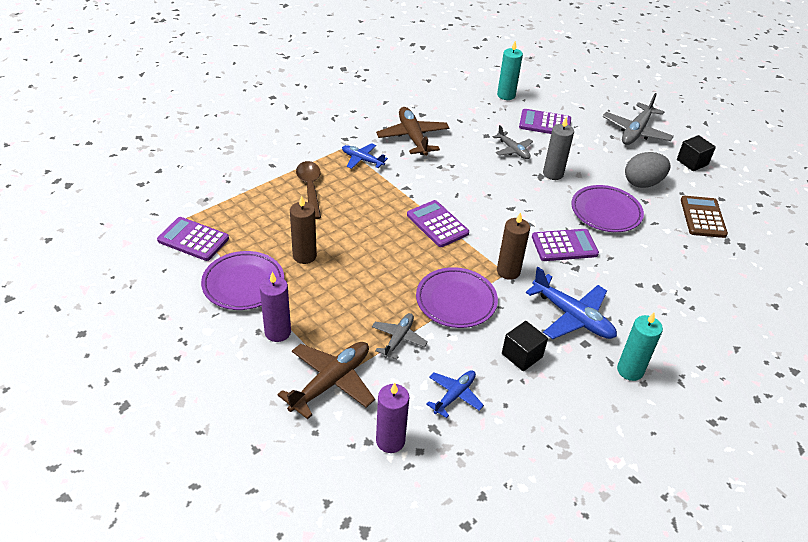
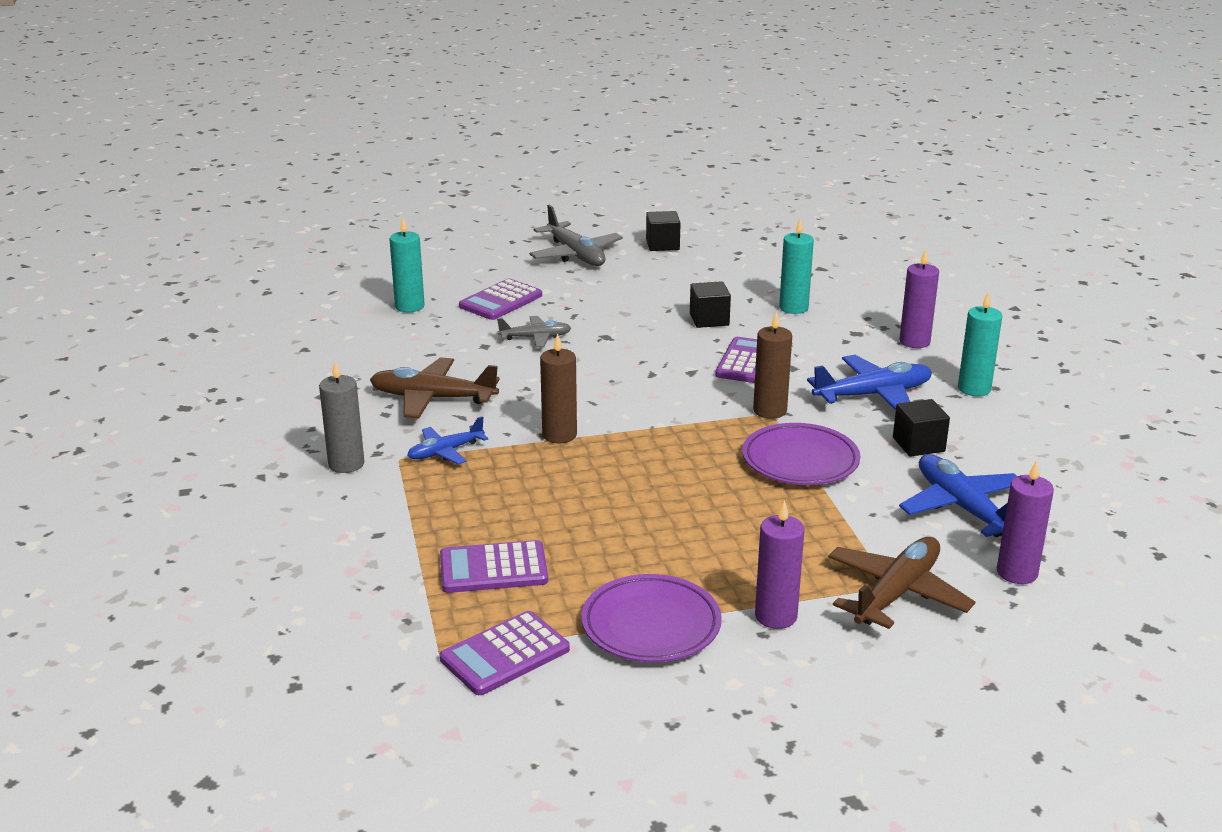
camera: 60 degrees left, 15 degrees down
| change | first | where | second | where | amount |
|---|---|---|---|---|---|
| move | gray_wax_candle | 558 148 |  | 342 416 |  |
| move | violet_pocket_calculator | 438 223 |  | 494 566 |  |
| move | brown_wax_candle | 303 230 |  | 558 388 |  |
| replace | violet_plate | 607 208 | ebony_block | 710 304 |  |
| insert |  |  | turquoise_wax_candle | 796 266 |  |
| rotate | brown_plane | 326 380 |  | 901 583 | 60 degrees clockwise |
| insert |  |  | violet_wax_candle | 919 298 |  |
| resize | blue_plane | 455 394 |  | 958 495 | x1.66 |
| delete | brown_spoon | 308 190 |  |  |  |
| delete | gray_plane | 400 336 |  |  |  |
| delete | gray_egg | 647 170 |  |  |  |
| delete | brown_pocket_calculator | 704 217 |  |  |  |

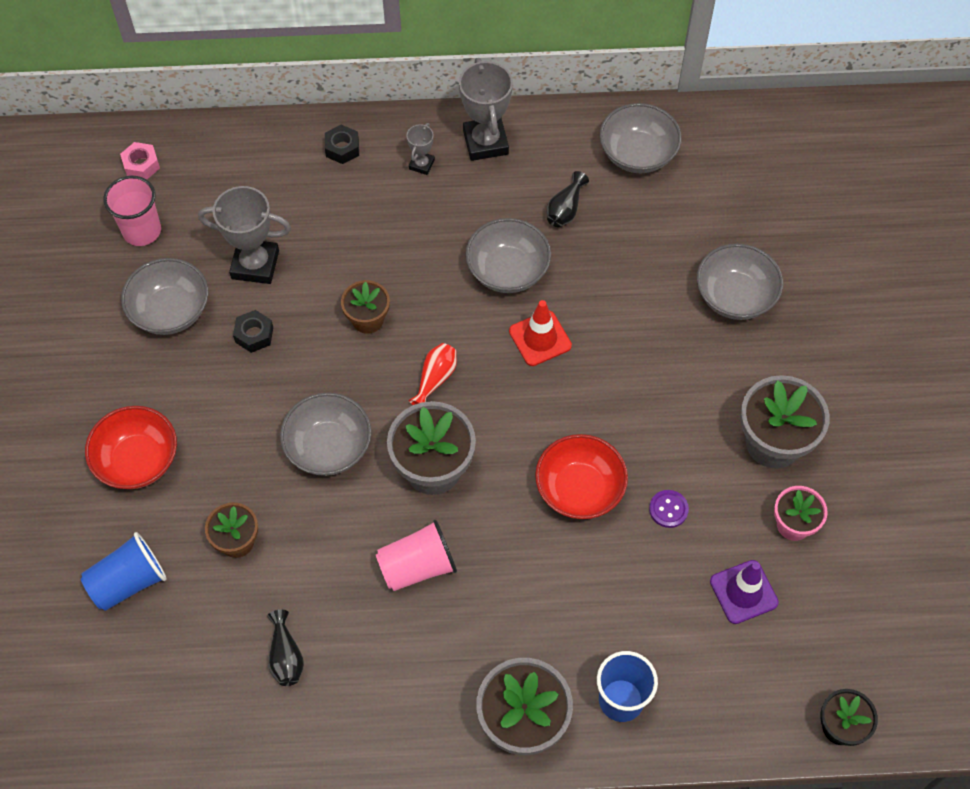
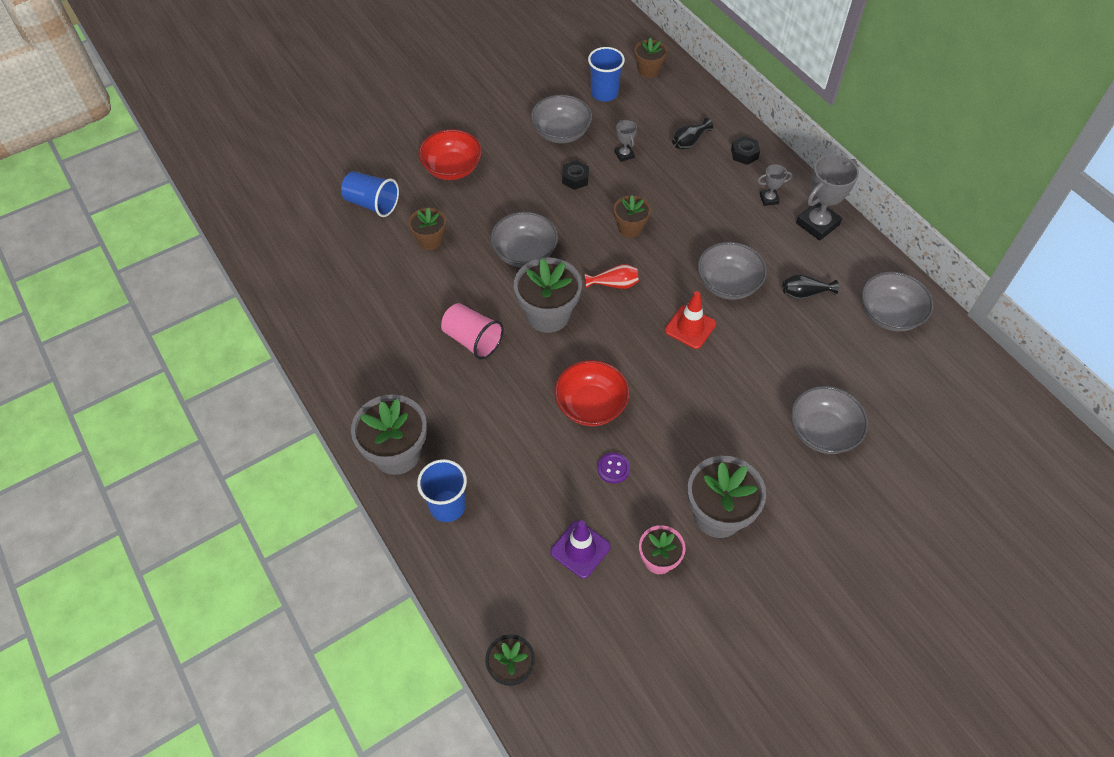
camera: 60 degrees right, 5 degrees down
| change | first | where | second | where | amount |
|---|---|---|---|---|---|
| recolor | rose-pink_cup | 132 211 | blue_cup | 606 74 |  |
| resize | gray_trophy | 244 235 |  | 626 141 | x0.51 |
| replace | rose-pink_hexagon_nut | 140 160 | brown_plant_pot | 650 57 |  |
| move | ebony_tall_vase | 285 648 |  | 692 133 |  |

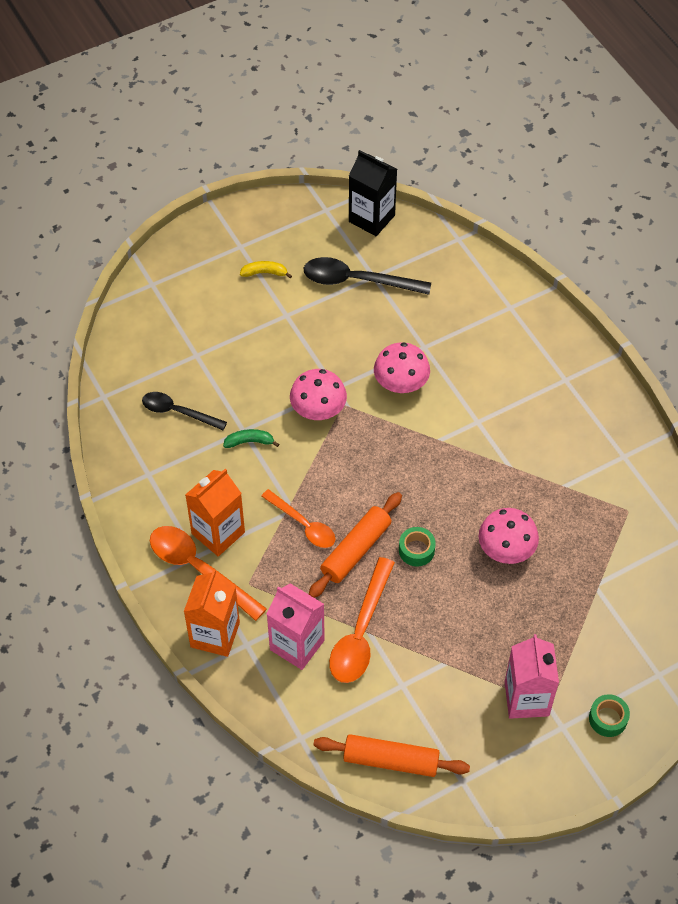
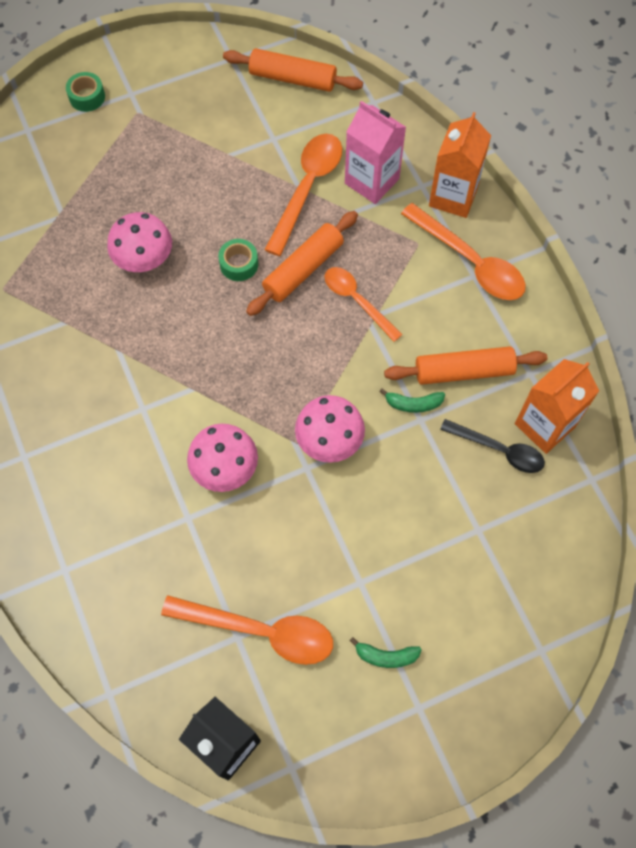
camera: 175 degrees left, 10 degrees up
| change | first | where | second | where | amount |
|---|---|---|---|---|---|
| recolor | ebony_spoon | 367 276 | orange-coloured_spoon | 247 630 |  |
| recolor | yellow_banana | 266 269 | leaf-green_banana | 385 652 |  |
| insert |  |  | orange-coloured_dough_roller | 466 365 |  |
| move | orange-coloured_carton | 215 512 |  | 557 406 |  |
| delete | rose-pink_carton | 532 676 |  |  |  |

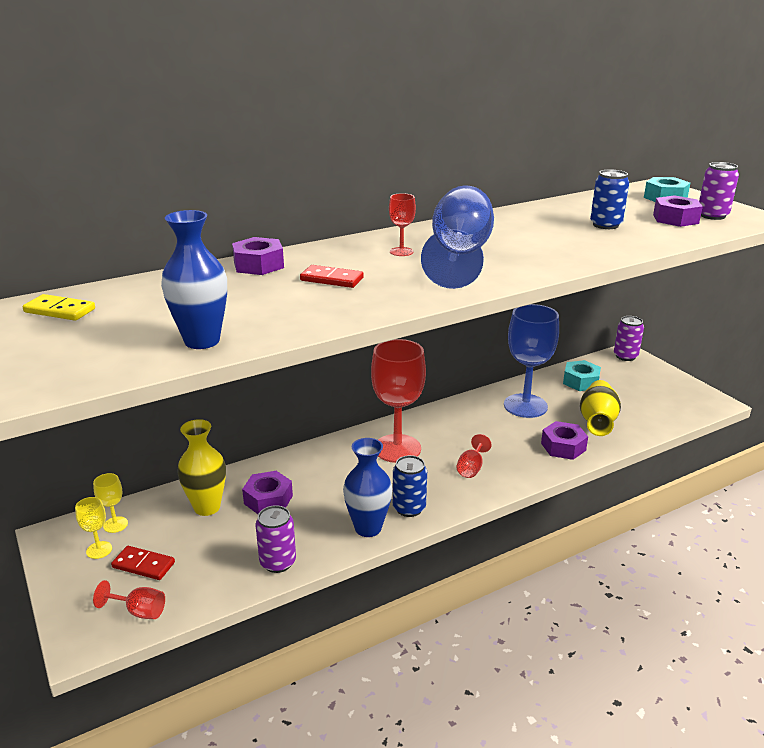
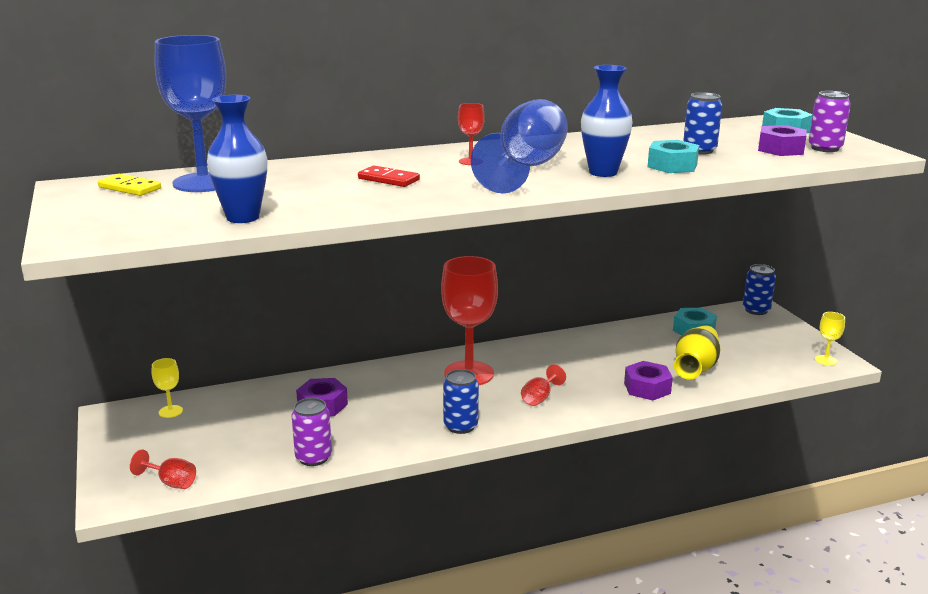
camera: 10 degrees right, 5 degrees down
| change | first | where | second | where | amount |
|---|---|---|---|---|---|
| move | blue_wine_glass | 531 361 |  | 190 113 |  |
| move | blue_tall_vase | 367 487 |  | 607 121 |  |
| insert |  |  | turquoise_hexagon_nut | 673 156 |  |
| recolor | violet_tin | 629 338 | blue_tin | 759 289 |  |
| move | yellow_wine_glass | 93 528 |  | 830 339 |  |
| delete | scarlet_domino | 143 563 |  |  |  |
| delete | yellow_tall_vase | 201 467 |  |  |  |
| delete | violet_hexagon_nut | 258 256 |  |  |  |

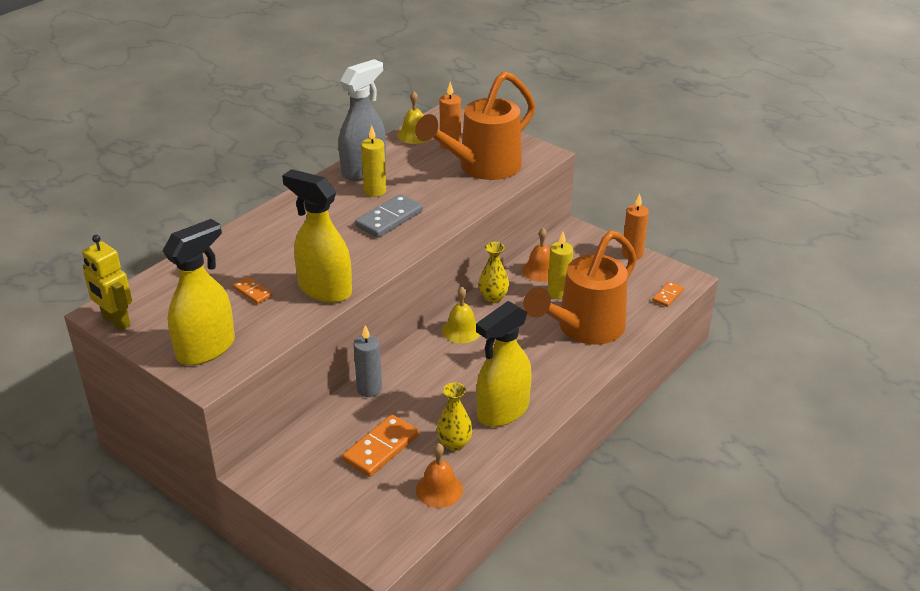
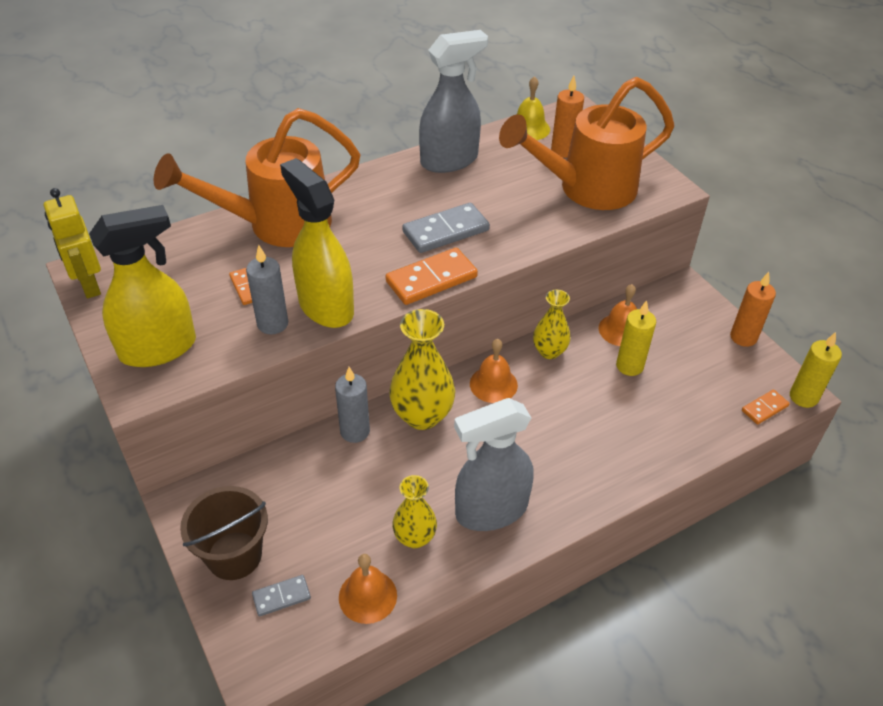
camera: 20 degrees right, 10 degrees up
| change | first | where | second | where | amount |
|---|---|---|---|---|---|
| move | orange-coloured_watering_can | 580 287 |  | 257 177 |  |
| insert |  |  | brown_sand_bucket | 224 533 |  |
| insert |  |  | gray_wax_candle | 267 289 |  |
| insert |  |  | gray_domino | 281 595 |  |
| move | orange-coloured_domino | 380 446 |  | 432 276 |  |
| insert |  |  | yellow_tall_vase | 422 369 |  |
| recolor | yellow_spray_cleaner | 504 364 | gray_spray_cleaner | 494 464 |  |
| recolor | yellow_school_bell | 461 314 | orange-coloured_school_bell | 494 371 |  |
| move | yellow_wax_candle | 373 161 |  | 816 370 |  |

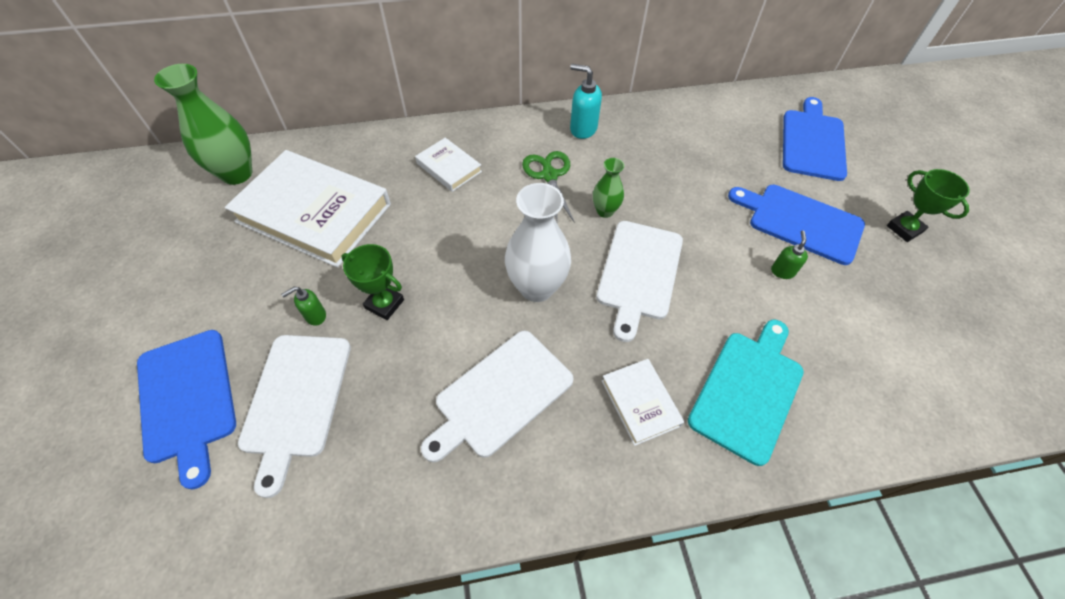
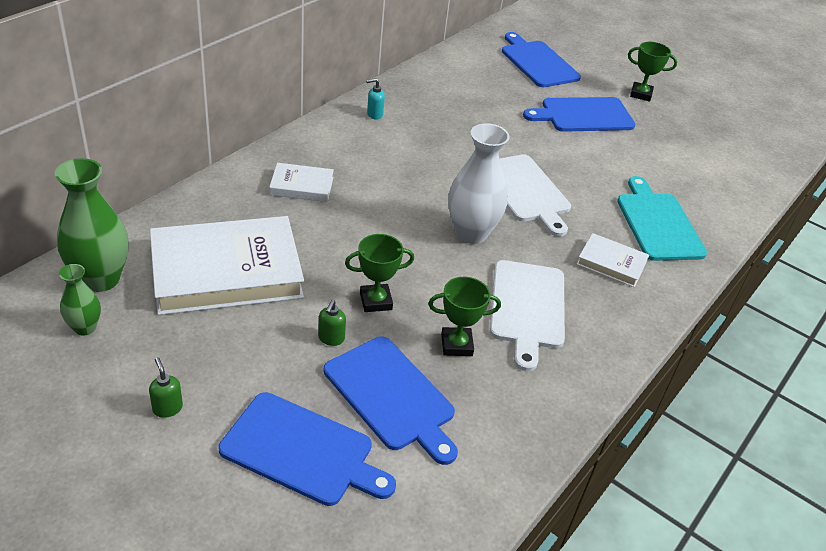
camera: 45 degrees left, 15 degrees down
| change | first | where | second | where | amount |
|---|---|---|---|---|---|
| move | leaf-green_tall_vase | 608 188 |  | 80 300 |  |
| move | leaf-green_pump_bottle | 789 254 |  | 166 387 |  |
| recolor | snow-white_cutting_board | 294 416 | blue_cutting_board | 391 400 |  |
| resize | turquoise_pump_bottle | 586 101 |  | 375 99 | x0.61 |
| insert |  |  | leaf-green_trophy | 464 316 |  |
| delete | leaf-green_pair_of_scissors | 548 187 |  |  |  |

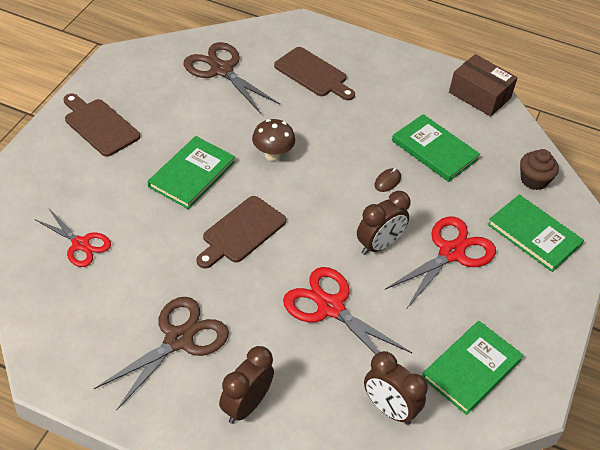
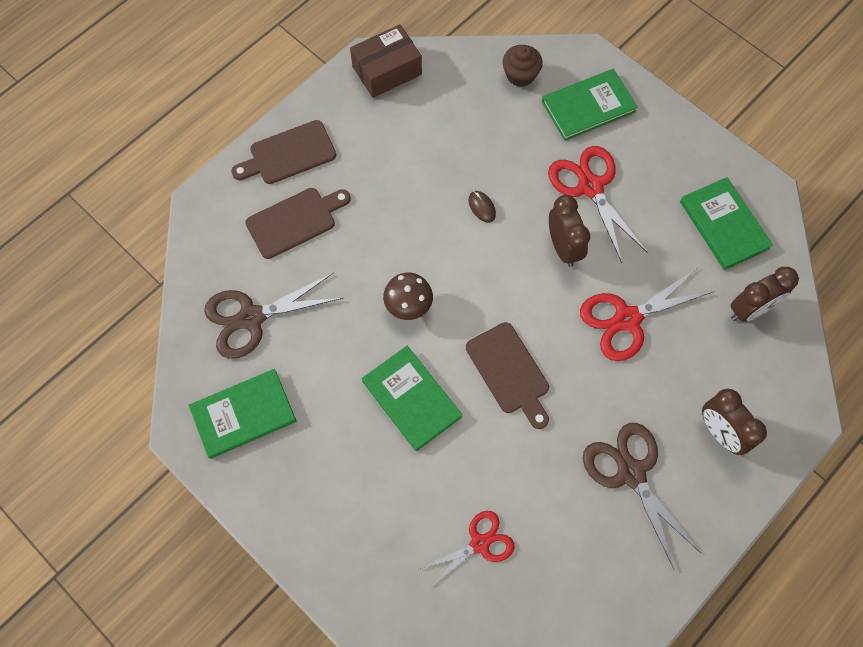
camera: 65 degrees left, 20 degrees up
| change | first | where | second | where | amount |
|---|---|---|---|---|---|
| move | leaf-green_book | 436 148 |  | 242 414 |  |
| move | brown_cutting_board | 102 125 |  | 283 152 |  |

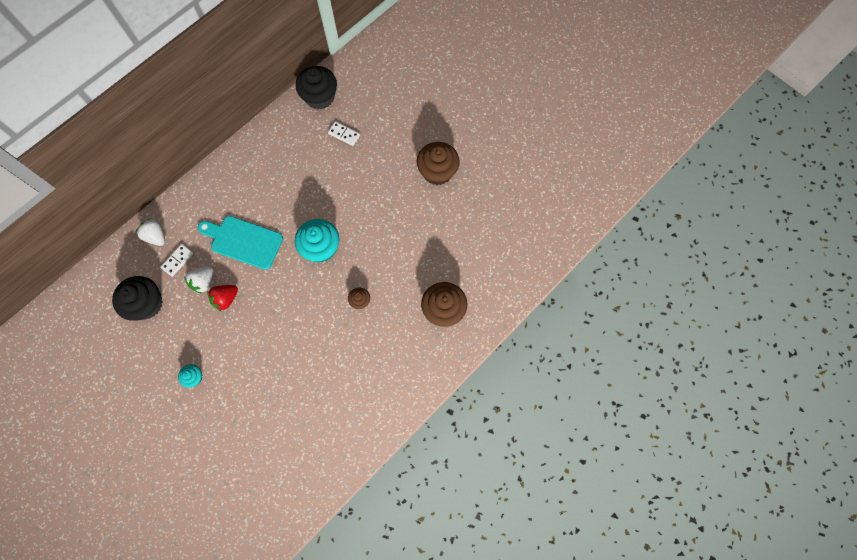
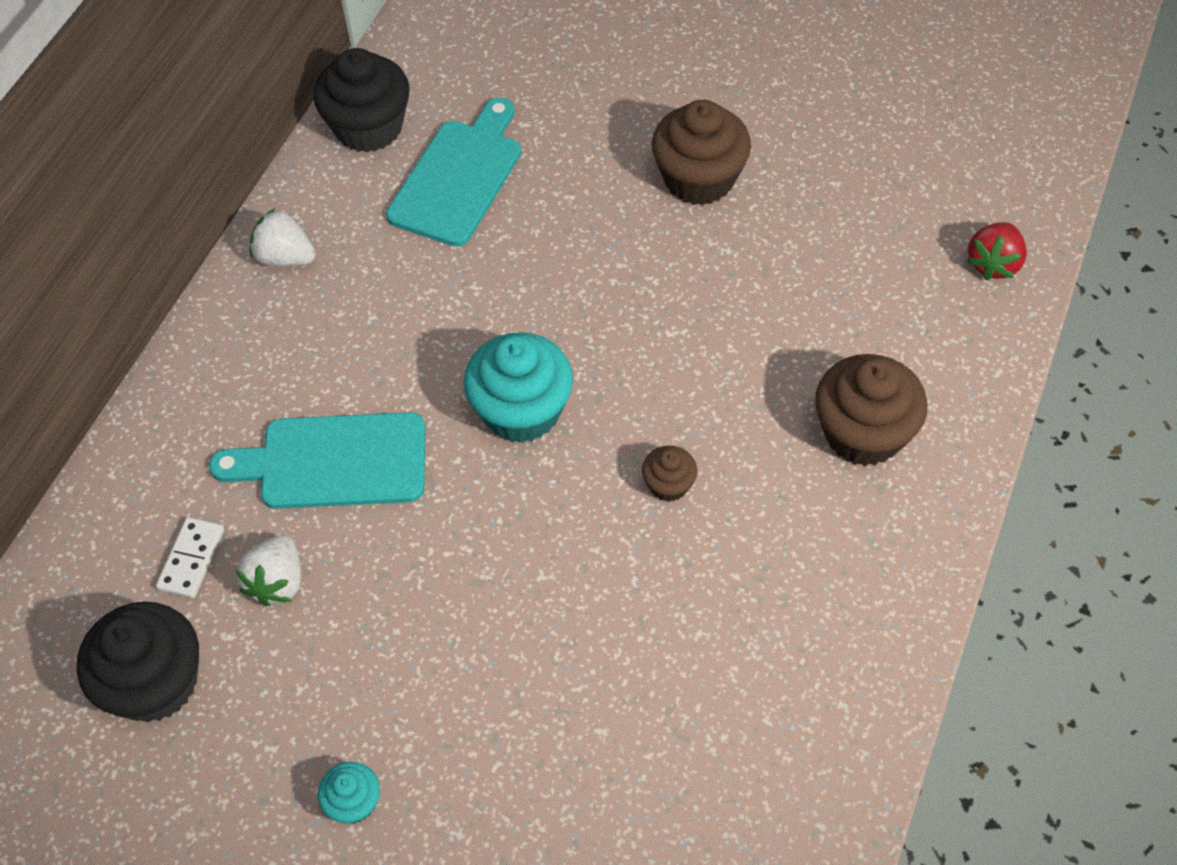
camera: 20 degrees left, 15 degrees down
| change | first | where | second | where | amount |
|---|---|---|---|---|---|
| move | snow-white_berry | 150 232 |  | 283 237 |  |
| replace | snow-white_domino | 344 133 | turquoise_cutting_board | 453 172 |  |
| move | scarlet_berry | 222 298 |  | 997 251 |  |

